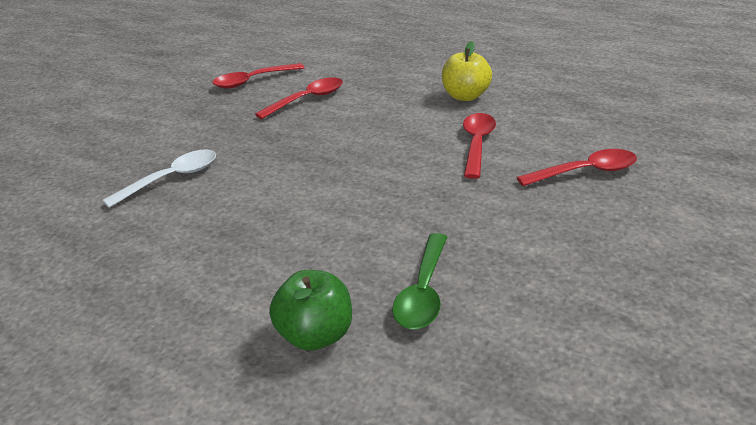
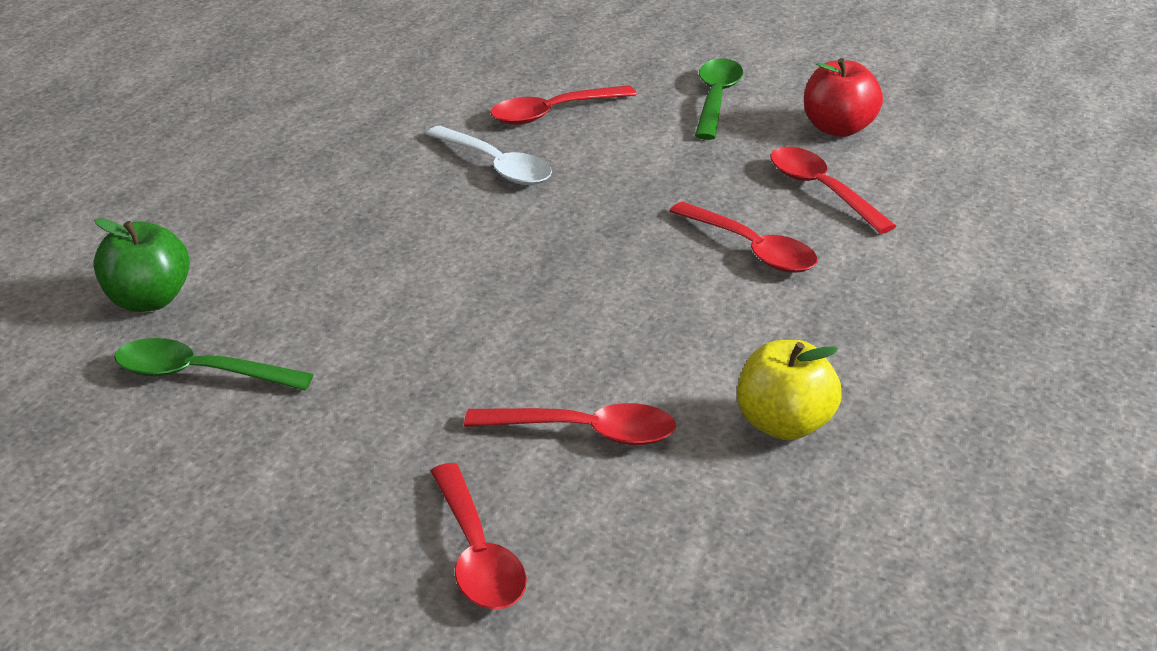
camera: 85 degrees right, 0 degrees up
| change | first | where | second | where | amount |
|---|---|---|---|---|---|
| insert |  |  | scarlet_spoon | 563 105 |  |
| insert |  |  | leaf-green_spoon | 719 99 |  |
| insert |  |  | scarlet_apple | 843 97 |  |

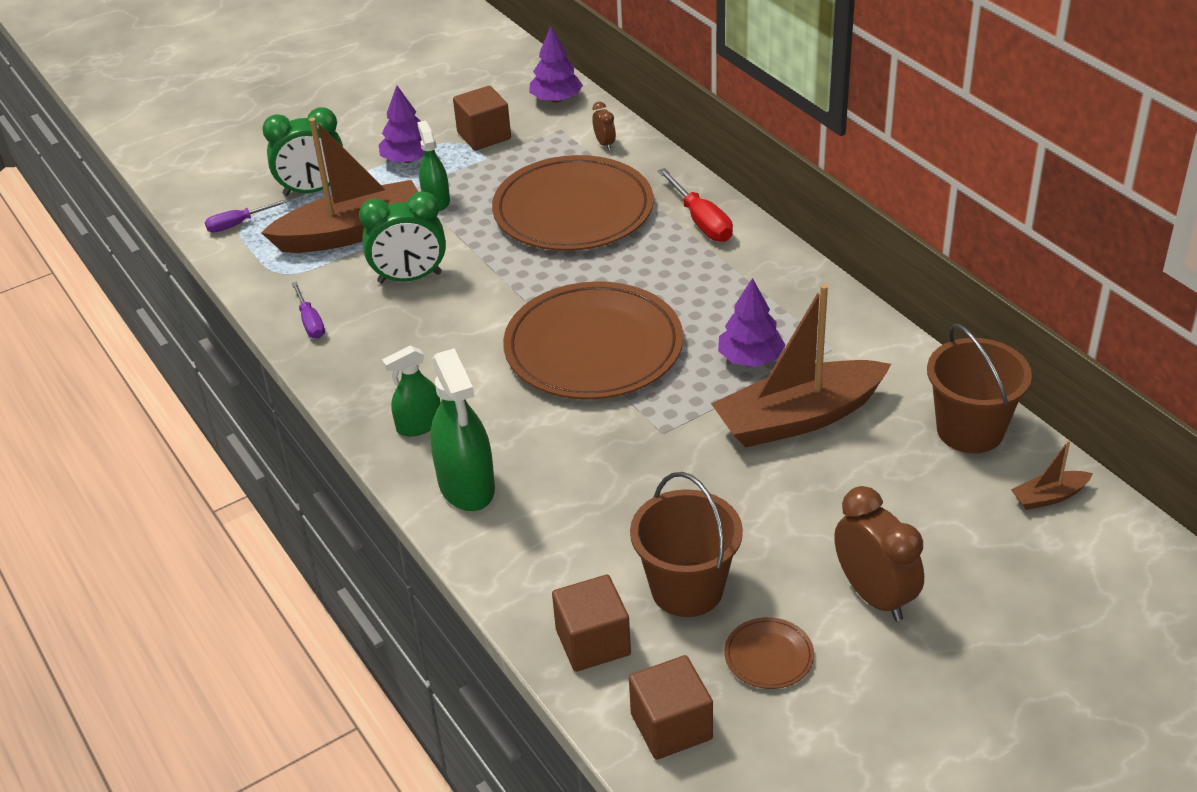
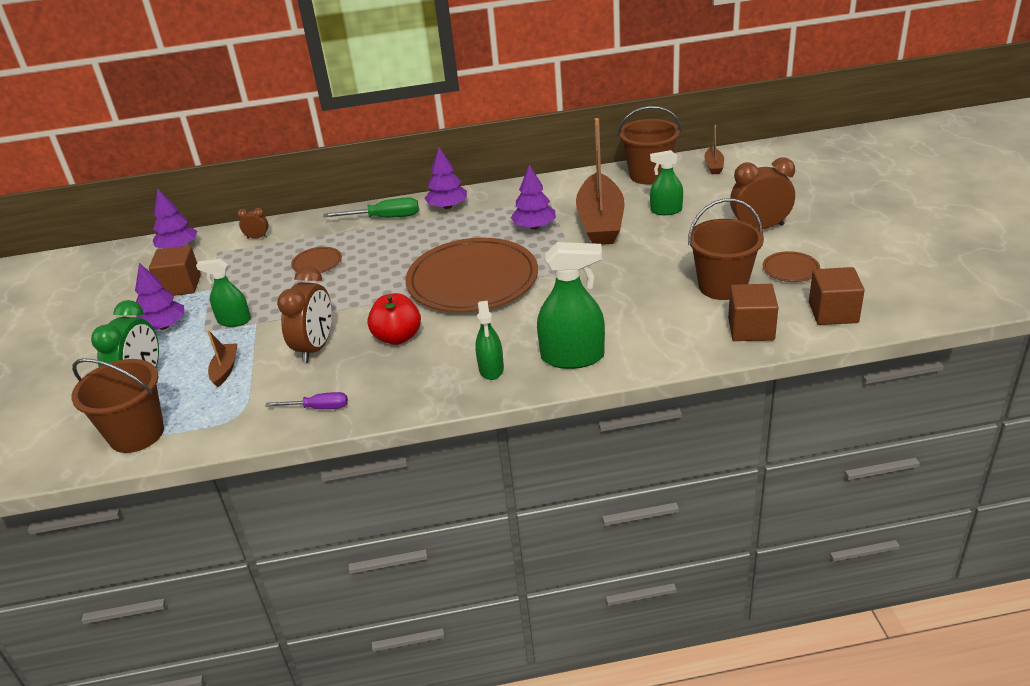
camera: 65 degrees left, 5 degrees down
| change | first | where | second | where | amount |
|---|---|---|---|---|---|
| replace | violet_screwdriver | 246 216 | brown_sand_bucket | 117 405 |  |
| resize | brown_boat | 339 185 |  | 222 358 | x0.43 |
| recolor | leaf-green_alarm_clock | 402 237 | brown_alarm_clock | 304 314 |  |
| resize | brown_plate | 573 203 |  | 316 260 | x0.40 |
| recolor | scarlet_screwdriver | 695 205 | leaf-green_screwdriver | 371 207 |  |
| insert |  |  | scarlet_apple | 394 319 |  |
| insert |  |  | violet_toy_tree | 446 178 |  |
| insert |  |  | leaf-green_spray_cleaner | 666 182 |  |

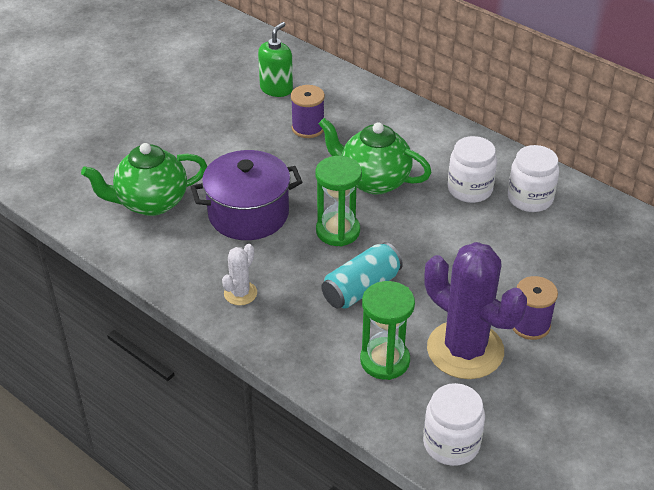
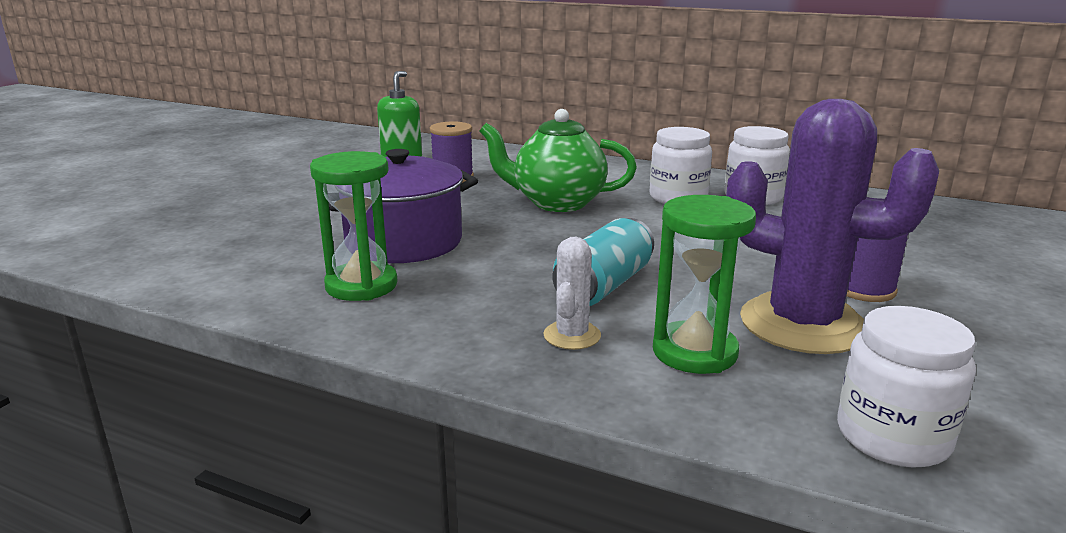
camera: 15 degrees left, 20 degrees down
| change | first | where | second | where | amount |
|---|---|---|---|---|---|
| move | leaf-green_sand_timer | 338 201 |  | 354 226 |  |
| move | snow-white_saguaro_cactus | 239 274 |  | 572 293 |  |
| delete | leaf-green_tea_pot | 144 179 |  |  |  |

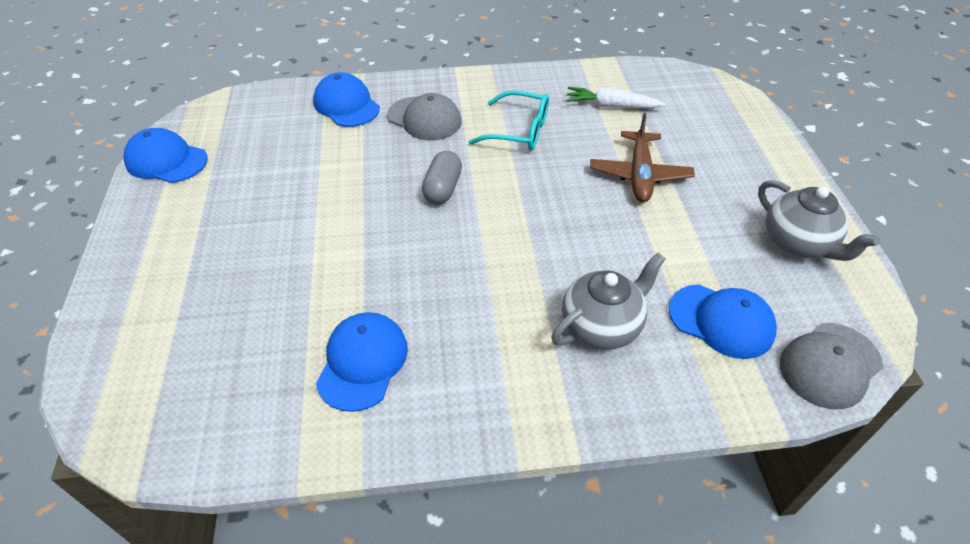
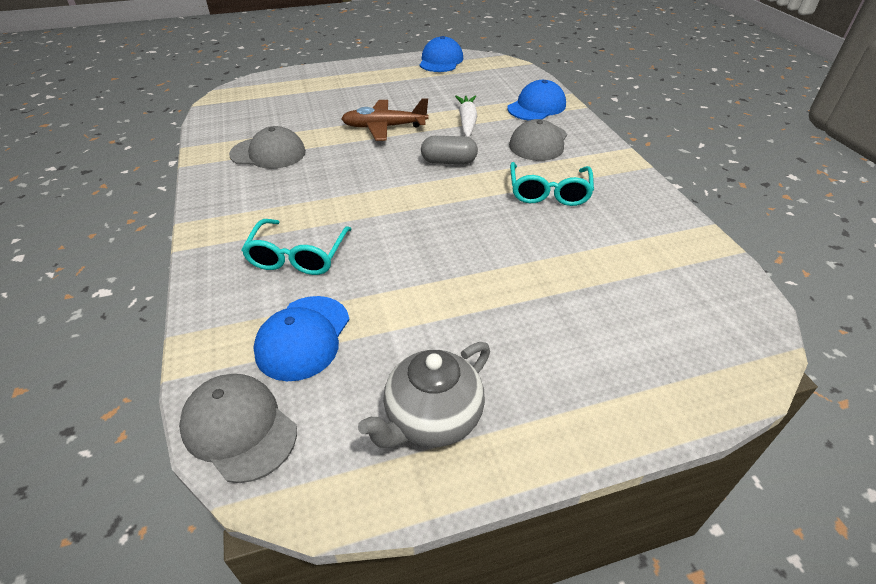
camera: 80 degrees right, 5 degrees down
| change | first | where | second | where | amount |
|---|---|---|---|---|---|
| recolor | blue_peaked_cap | 362 362 | gray_peaked_cap | 267 147 |  |
| replace | gray_tea_pot | 608 301 | turquoise_spectacles | 296 247 |  |
| move | brown_plane | 642 157 |  | 385 119 |  |
| move | snow-white_root_vegetable | 615 97 |  | 466 116 |  |

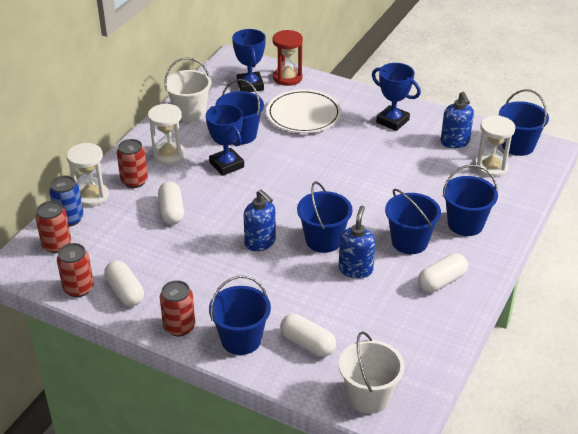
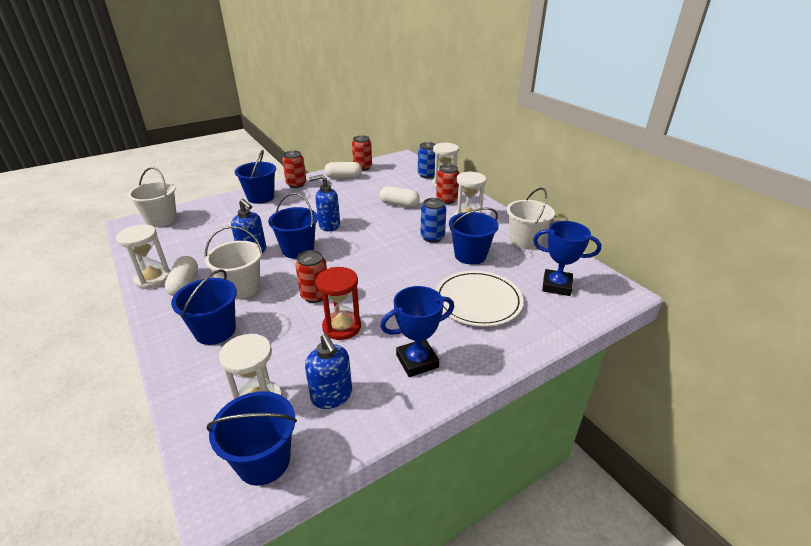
camera: 120 degrees right, 5 degrees down
| change | first | where | second | where | amount |
|---|---|---|---|---|---|
| insert |  |  | snow-white_sand_timer | 143 257 |  |
| recolor | blue_sand_bucket | 413 221 | snow-white_sand_bucket | 234 262 |  |
| move | scarlet_tin | 53 227 |  | 311 276 |  |
| rotate | blue_pump_bottle | 457 120 |  | 328 371 | 135 degrees counterclockwise |
| move | scarlet_sand_timer | 288 58 |  | 338 303 |  |
| replace | blue_trophy | 225 140 | blue_tin | 433 220 |  |
| delete | snow-white_capsule | 308 335 |  |  |  |

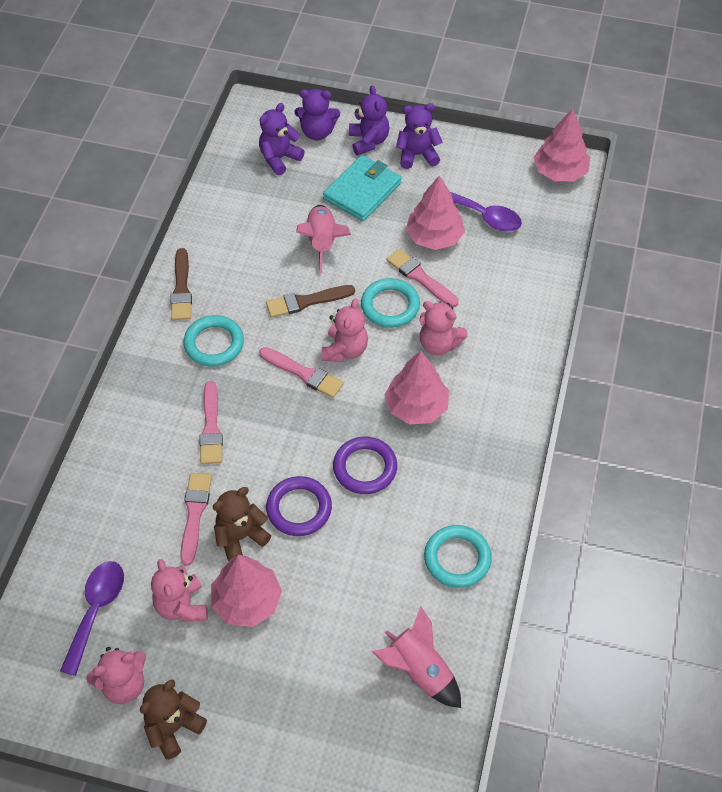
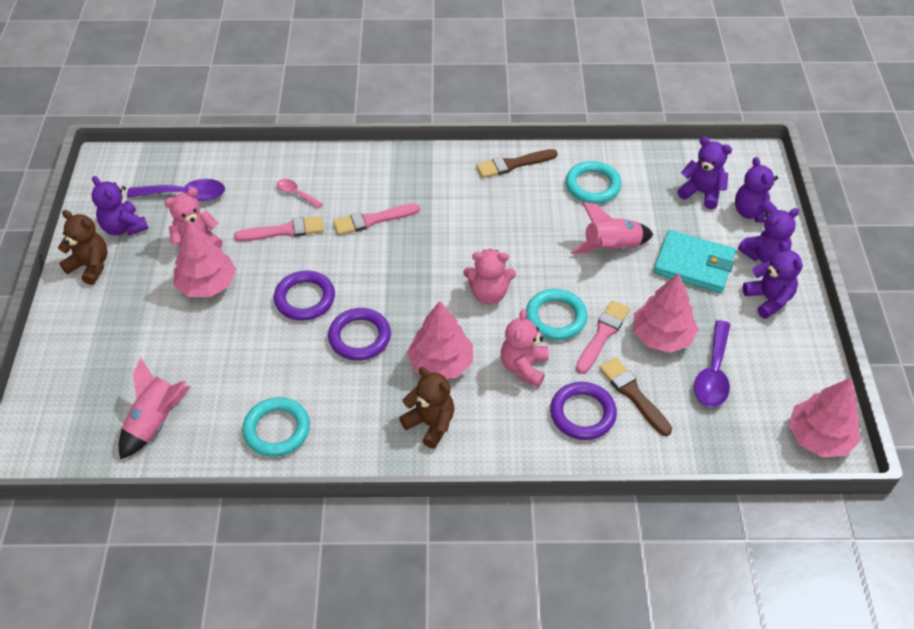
camera: 75 degrees right, 5 degrees down
| change | first | where | second | where | amount |
|---|---|---|---|---|---|
| recolor | rose-pink_teddy_bear | 116 675 | violet_teddy_bear | 120 206 |  |
| insert |  |  | rose-pink_spoon | 300 193 |  |
| move | brown_teddy_bear | 242 524 |  | 426 408 |  |
| insert |  |  | violet_torus | 583 411 |  |
| move | turquoise_torus | 213 341 |  | 594 182 |  |
| move | brown_brush | 310 301 |  | 635 396 |  |
| delete | rose-pink_brush | 301 372 |  |  |  |

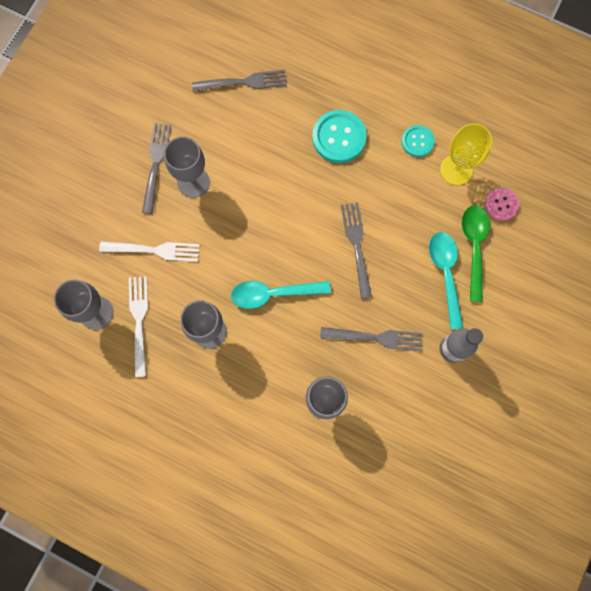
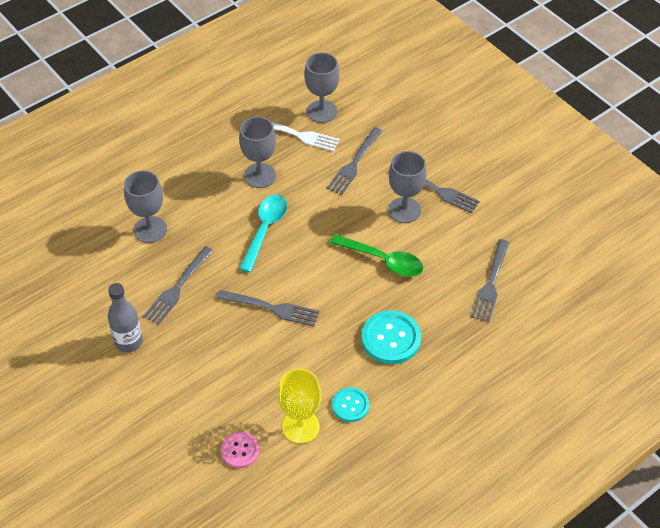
camera: 115 degrees right, 25 degrees down
| change | first | where | second | where | amount |
|---|---|---|---|---|---|
| recolor | snow-white_dinner_fork | 149 251 | gray_dinner_fork | 355 161 |  |
| move | leaf-green_spoon | 476 253 |  | 376 255 |  |
| delete | turquoise_spoon | 446 281 |  |  |  |

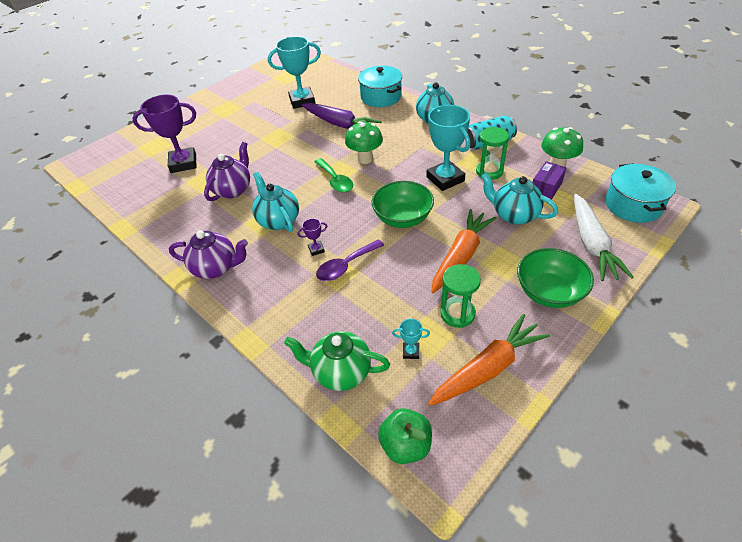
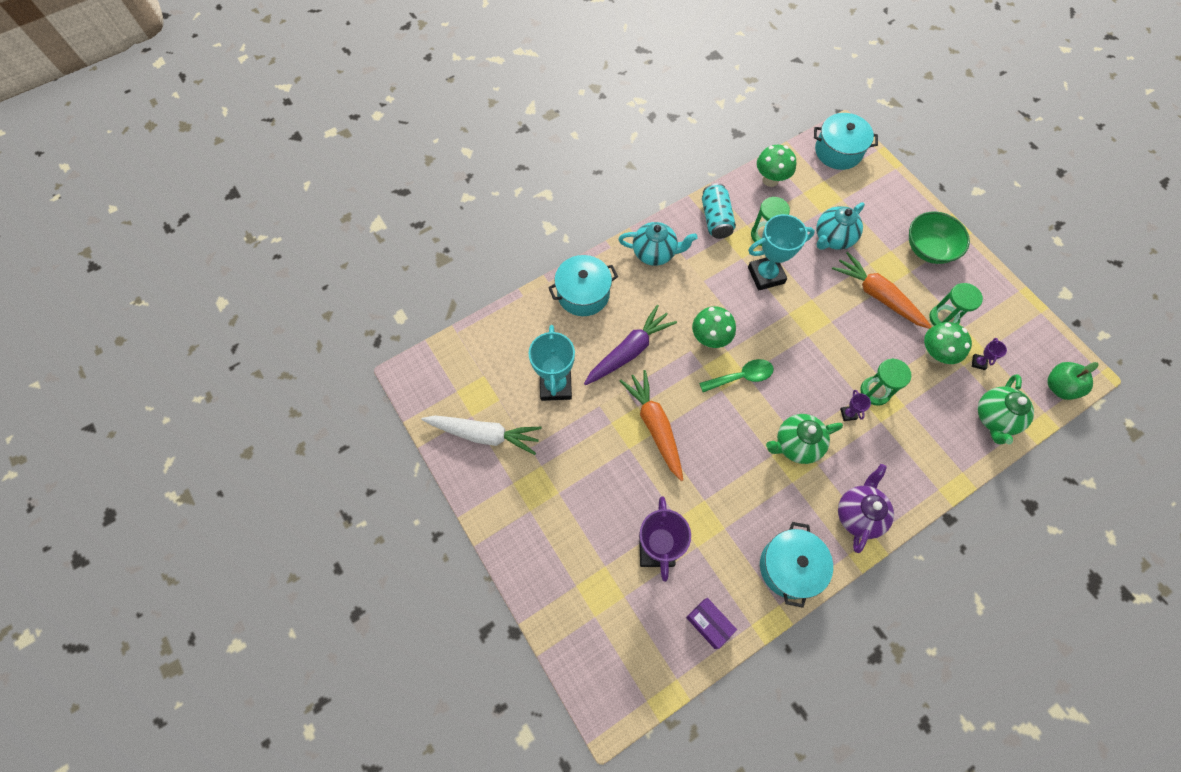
camera: 80 degrees left, 20 degrees up
| change | first | where | second | where | amount |
|---|---|---|---|---|---|
| move | snow-white_root_vegetable | 604 237 |  | 482 435 |  |
| move | orange-coloured_root_vegetable | 489 360 |  | 651 425 |  |
| move | violet_parcel | 549 180 |  | 711 623 |  |
| insert |  |  | turquoise_pot | 796 565 |  |
| recolor | turquoise_tea_pot | 275 202 | leaf-green_tea_pot | 804 439 |  |
| replace | violet_spoon | 350 260 | leaf-green_sand_timer | 885 382 |  |
| insert |  |  | leaf-green_toadstool | 948 343 |  |
| recolor | turquoise_trophy | 411 339 | violet_trophy | 989 354 |  |
| delete | violet_tea_pot | 227 171 |  |  |  |
| delete | leaf-green_serving_bowl | 402 204 |  |  |  |

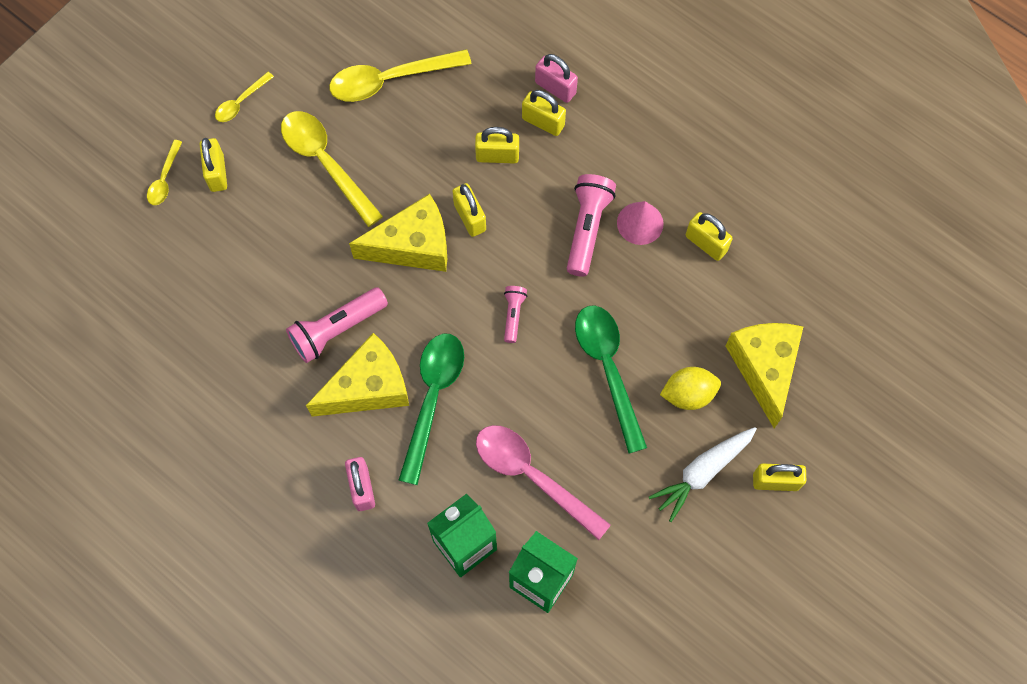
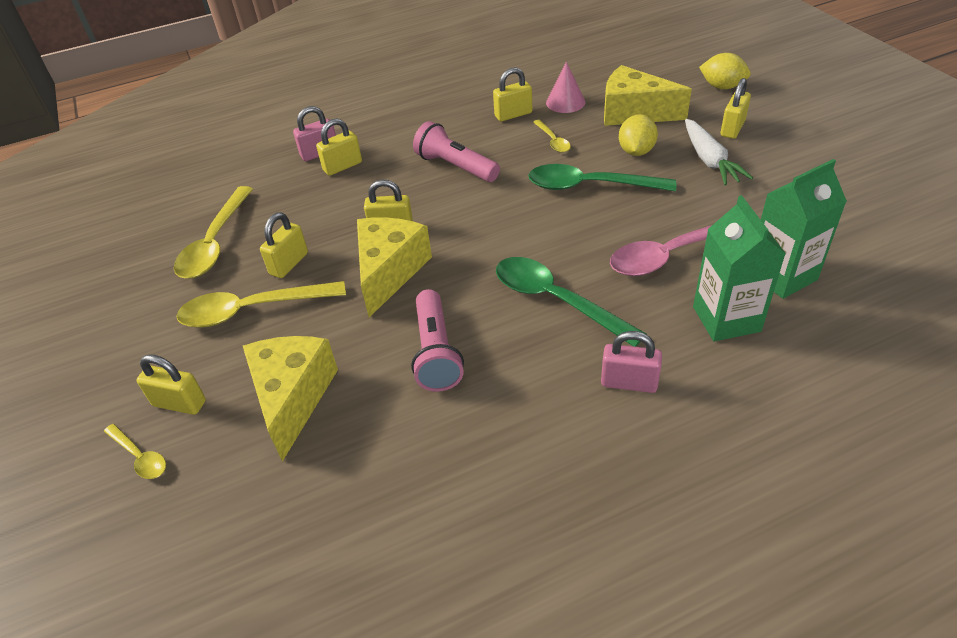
camera: 60 degrees left, 25 degrees down
| change | first | where | second | where | amount |
|---|---|---|---|---|---|
| move | yellow_piece_of_cheese | 357 375 |  | 290 399 |  |
| move | yellow_lock | 497 145 |  | 284 245 |  |
| move | yellow_spoon | 244 97 |  | 552 136 |  |
| move | rose-pink_cone_shape | 640 223 |  | 565 87 |  |
| insert |  |  | yellow_citrus_fruit | 725 71 |  |
| delete | rose-pink_torch | 515 314 |  |  |  |

